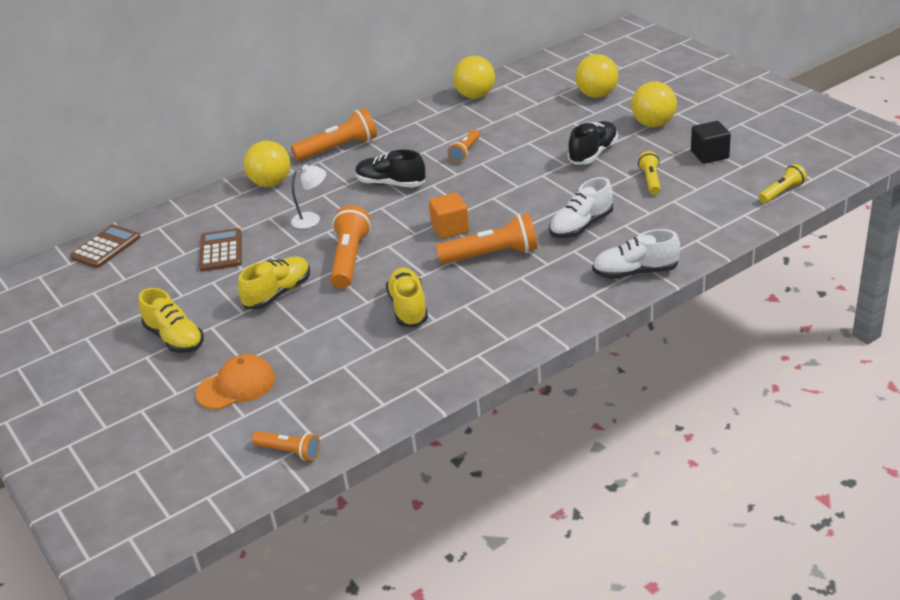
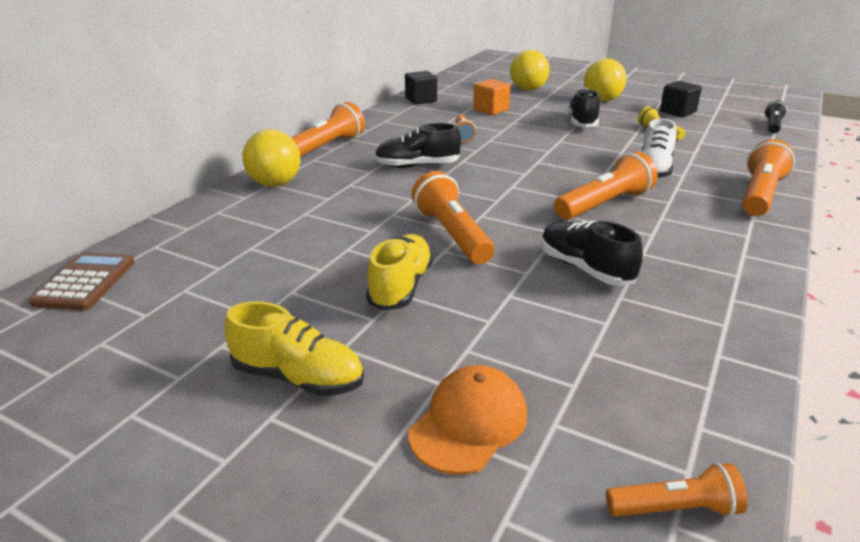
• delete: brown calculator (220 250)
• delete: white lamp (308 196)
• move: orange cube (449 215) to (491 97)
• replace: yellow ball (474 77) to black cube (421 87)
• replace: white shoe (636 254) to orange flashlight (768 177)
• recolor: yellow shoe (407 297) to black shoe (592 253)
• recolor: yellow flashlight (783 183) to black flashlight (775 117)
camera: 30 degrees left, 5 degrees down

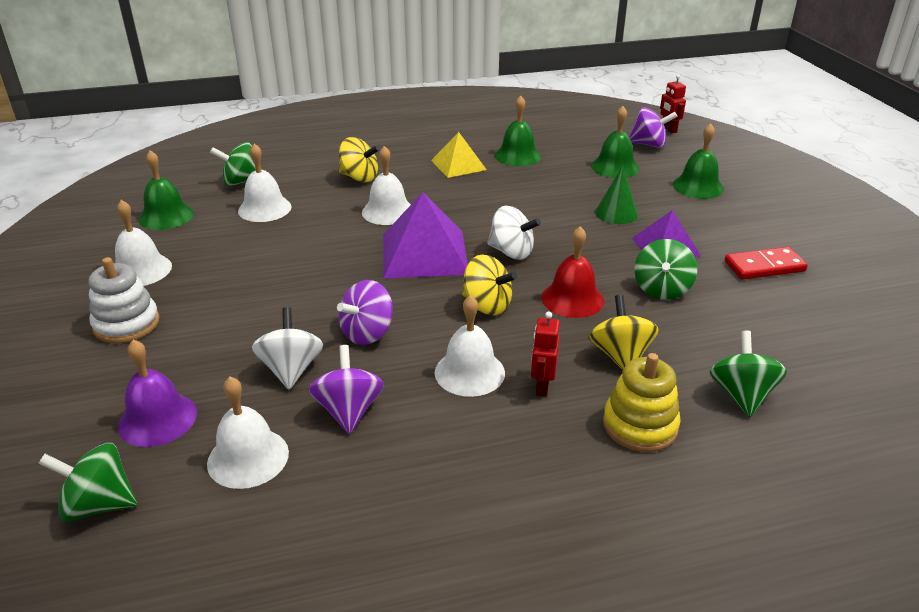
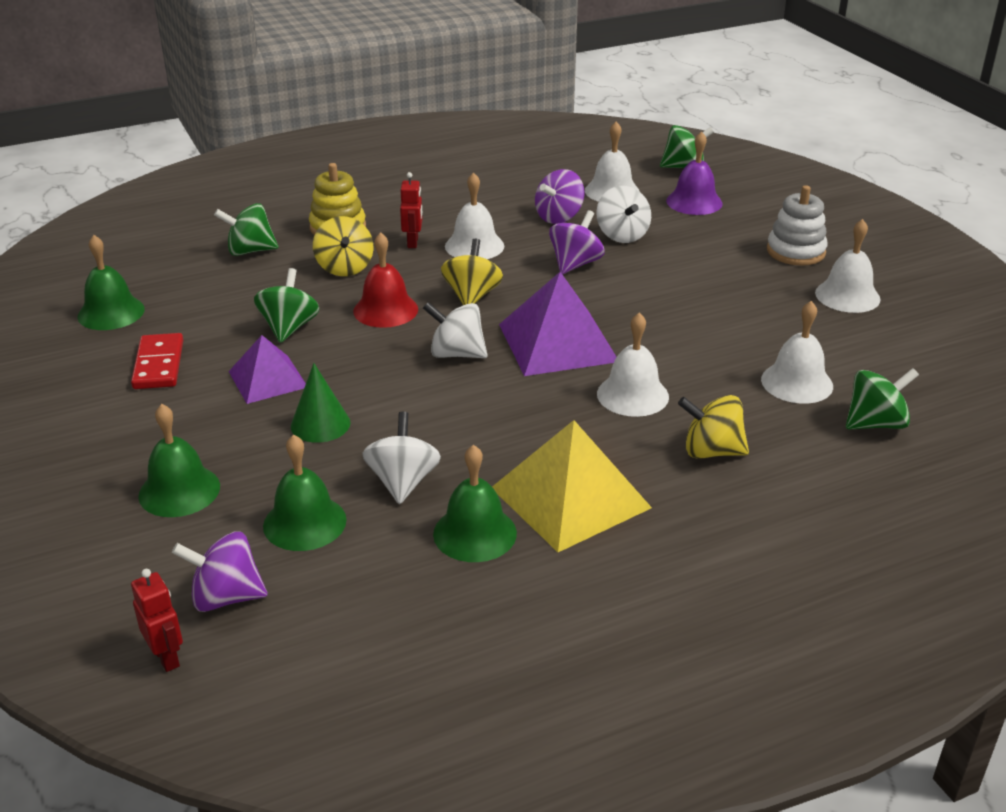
• insert: white spinning top (401 458)
• move: green bell (166 190) to (111 282)
• rotate: purple spinning top (346 389) = (560 196) 60 degrees clockwise
• rotate: yellow spinning top (489 285) = (472 272) 75 degrees clockwise
• rotate: green spinning top (748 374) = (246 229) 90 degrees clockwise
• rotate: red domino (766 263) = (157 361) 75 degrees counterclockwise
• resize: yellow pyramid (459 155) = (572 486) x1.61
camera: 170 degrees right, 0 degrees up

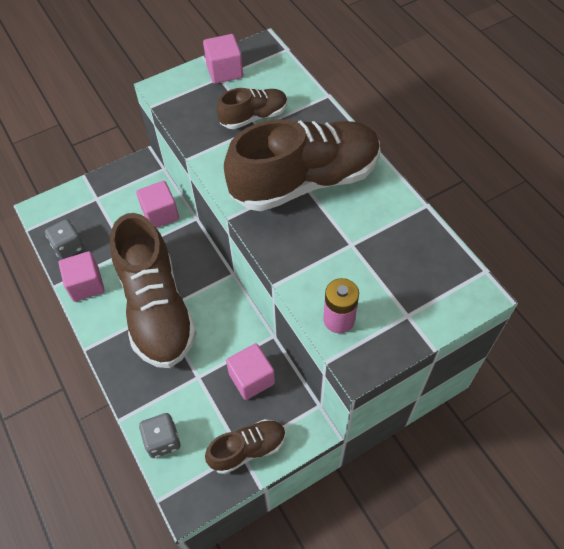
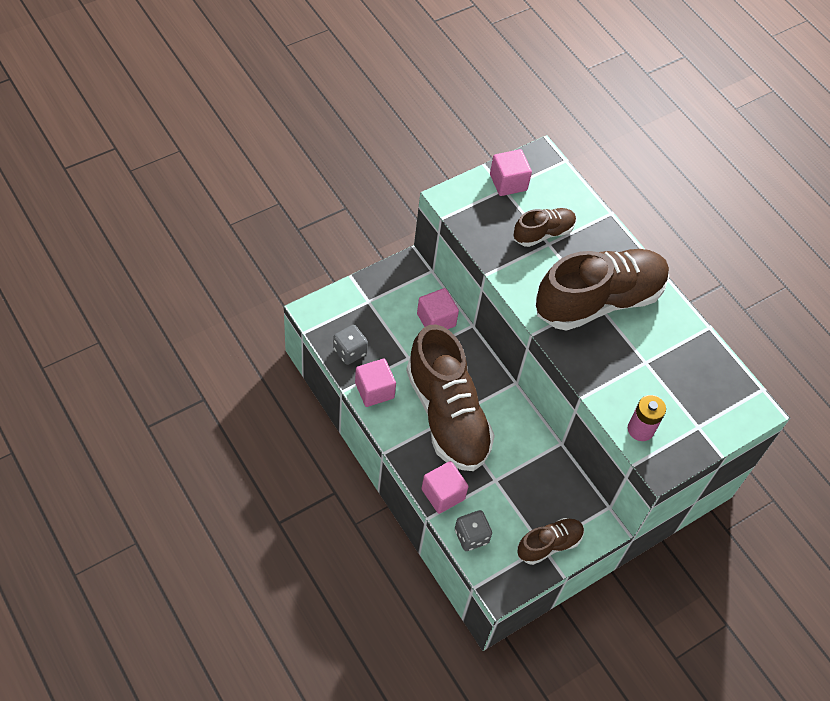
• move: pink cube (250 371) to (445 487)
camera: 10 degrees left, 0 degrees up

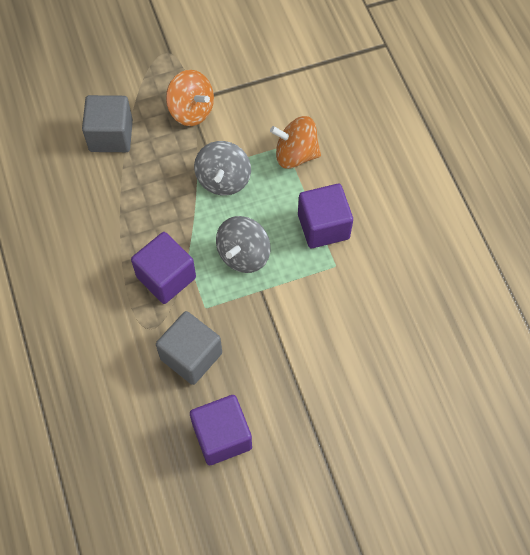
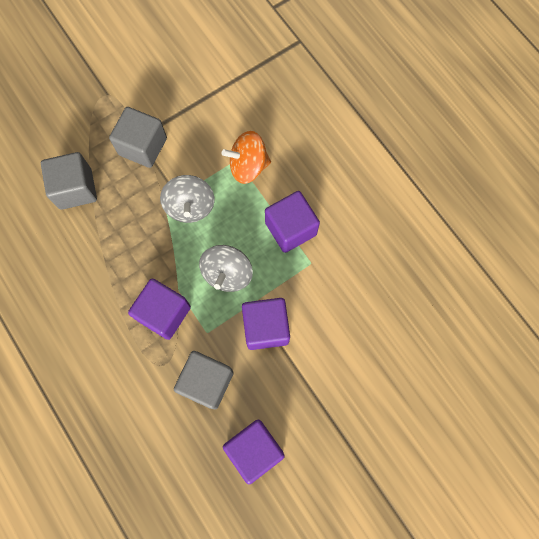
• insert: purple cube (266 324)
• replace: orange spinning top (190 98) to grey cube (138 137)
camera: 15 degrees left, 10 degrees up

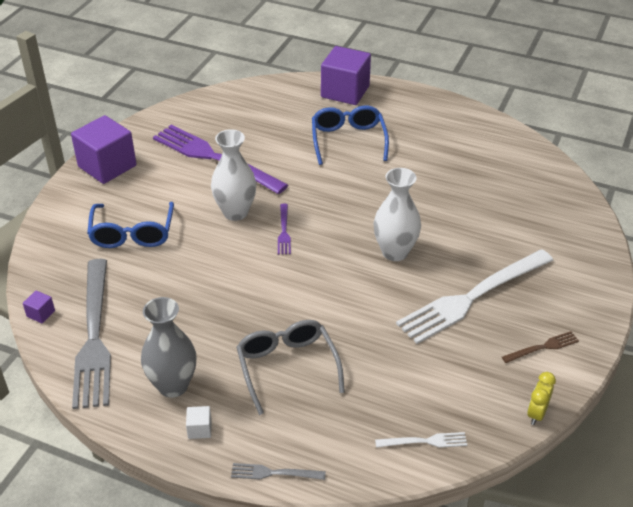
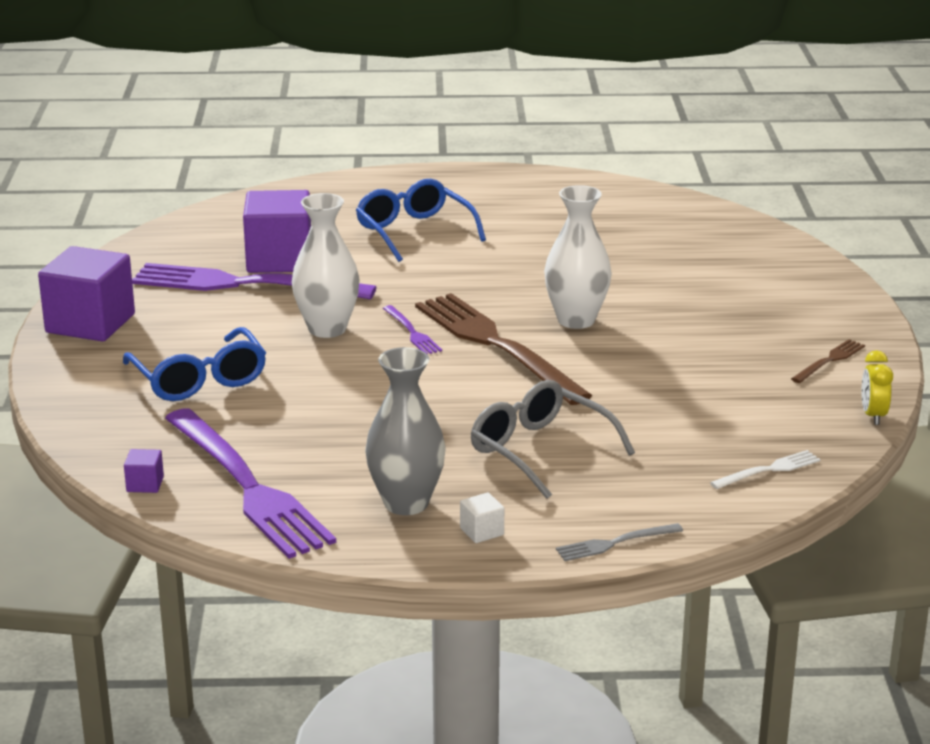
• delete: white fork (474 296)
• insert: brown fork (503 349)
• move: purple cube (346 75) to (277 231)
• recolor: grey fork (91 334) to purple fork (250 483)
camera: 25 degrees left, 15 degrees down

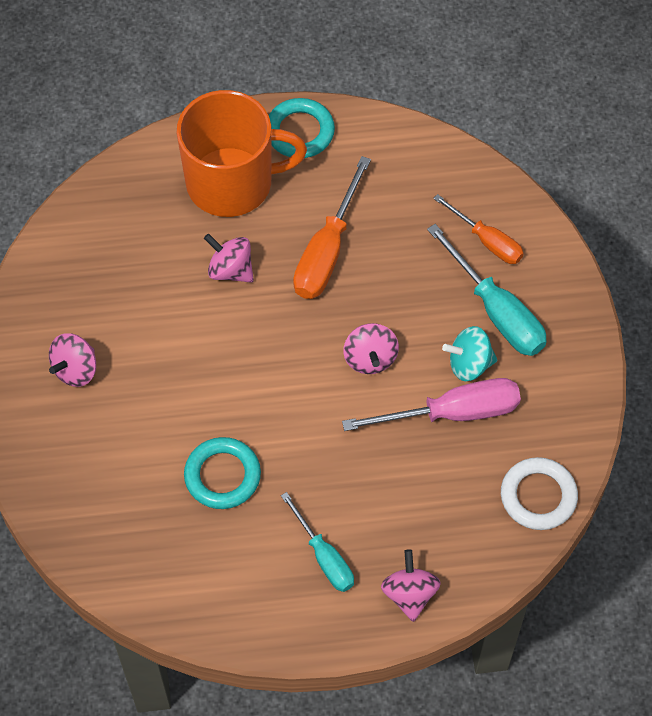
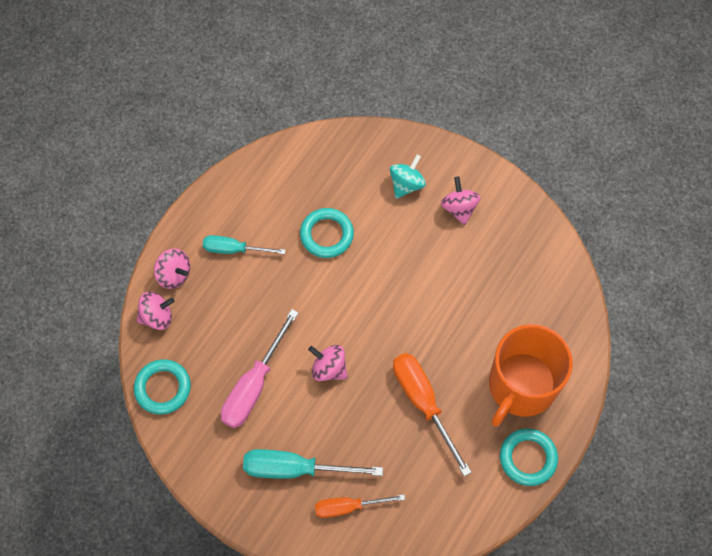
• move: pink spinning top (229 258) to (156 311)
• move: turquoise spinning top (469 353) to (408 176)
• recolor: white ring (539 493) to turquoise ring (162 386)
camera: 130 degrees right, 5 degrees up

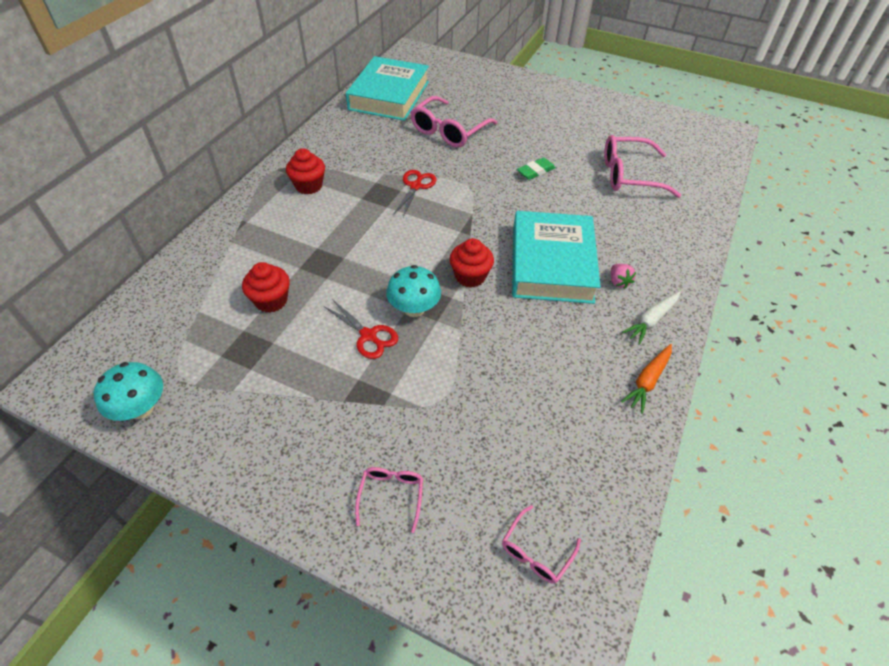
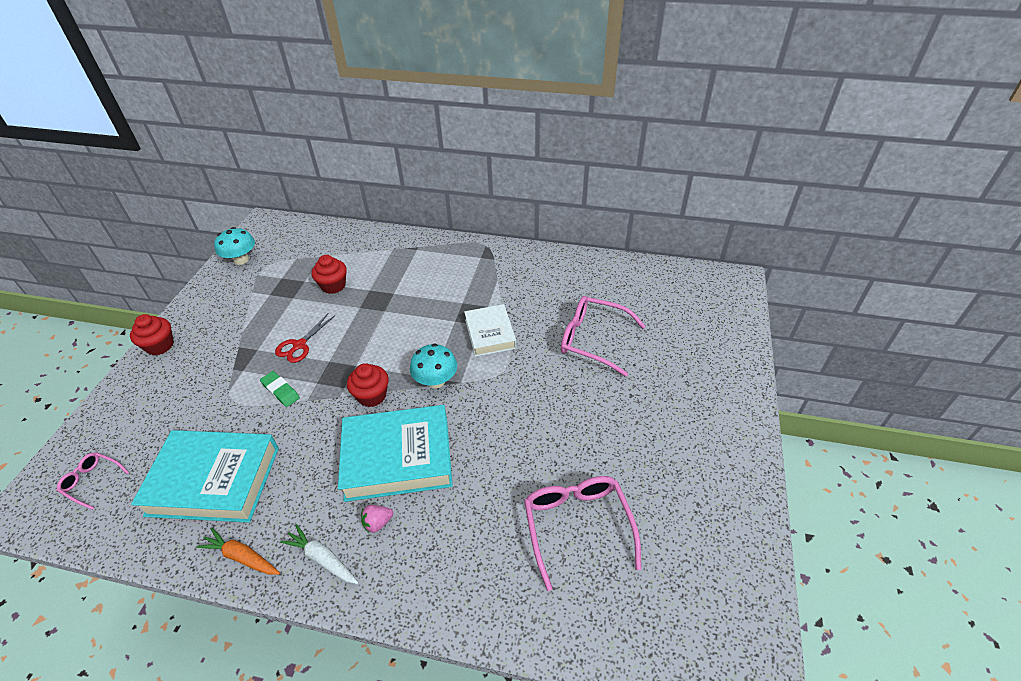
• delete: pink glasses (389 500)
• move: red cupcake (305 171) to (152 334)
• move: turquoise book (387 88) to (205 476)
• move: turquoise mushroom (413 291) to (433 366)
• move: green eraser (536 168) to (280 389)
• replace: red scissors (415 193) to white book (490 330)
camera: 80 degrees right, 5 degrees down

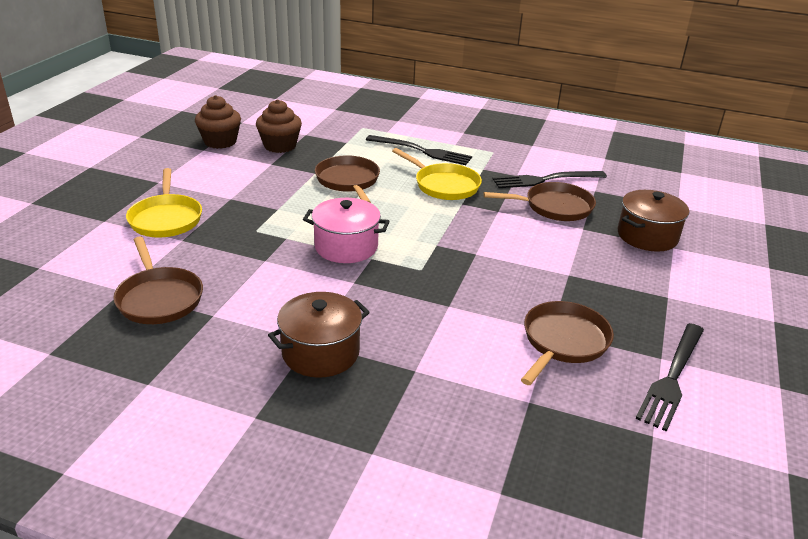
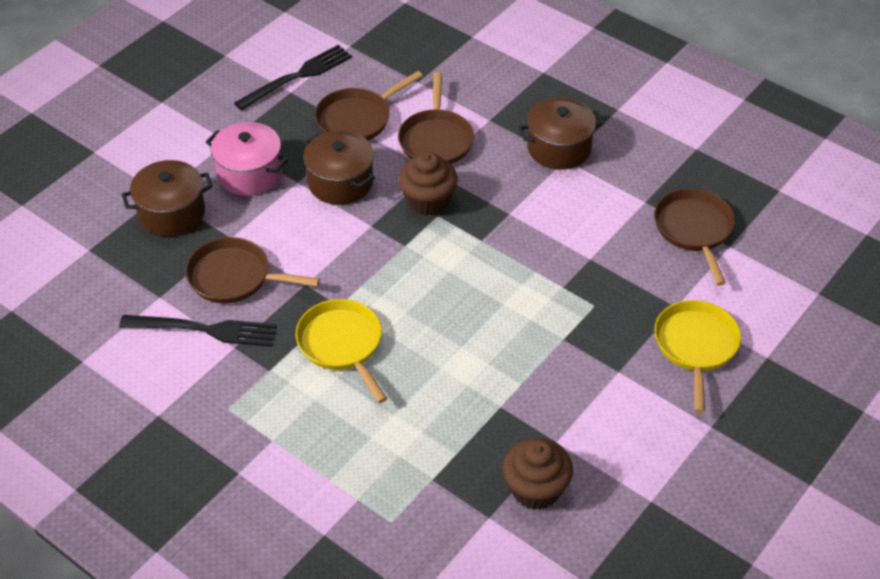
• delete: black fork (419 150)
• insert: brown pot (339 167)
• move: brown cupcake (218 122) to (428 184)
• move: pink pot (346 230) to (247 159)
• move: brown pan (347 179) to (436 118)
camera: 160 degrees left, 15 degrees up

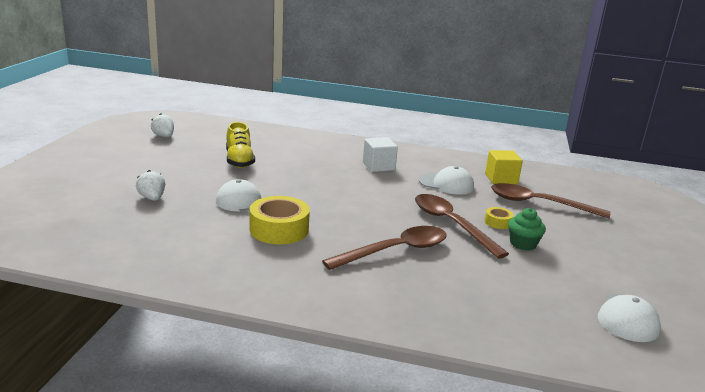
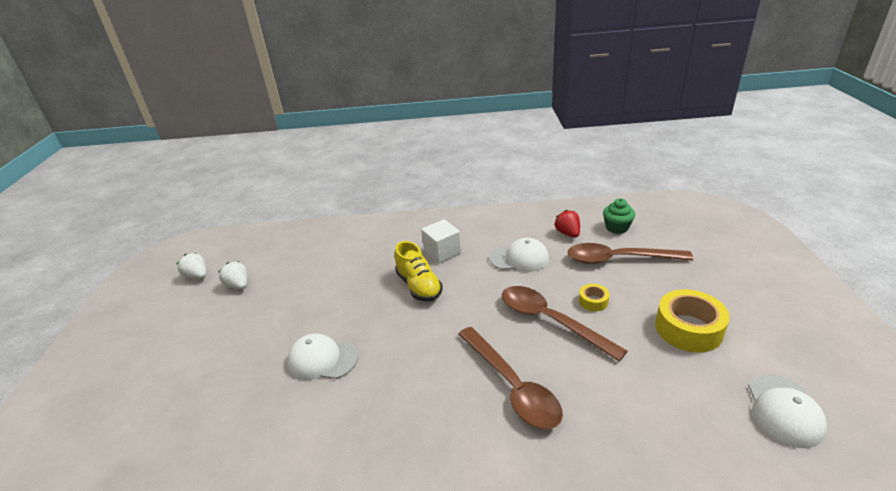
• move: white strawberry (150 185) to (232 275)
• move: yellow shoe (240 145) to (419 271)
• move: yellow tape (280 220) to (692 320)
• move: green cupcake (527 229) to (619 216)
• replace: yellow cube (504 167) to red strawberry (567 224)
• rotate: brown spoon (384 248) = (510 378) 105 degrees clockwise
camera: 10 degrees left, 10 degrees up

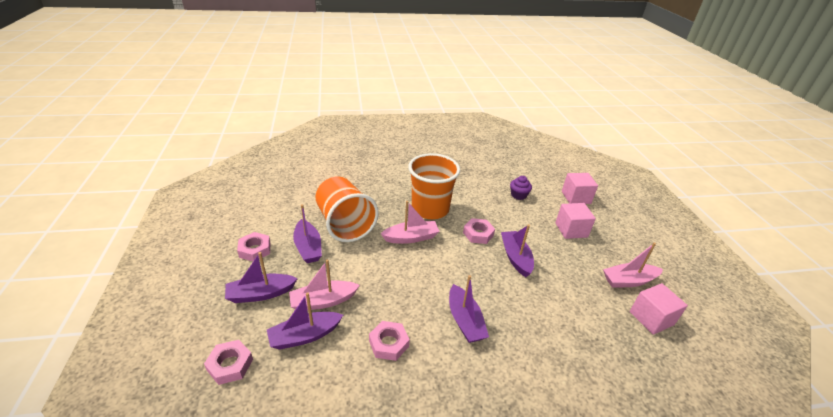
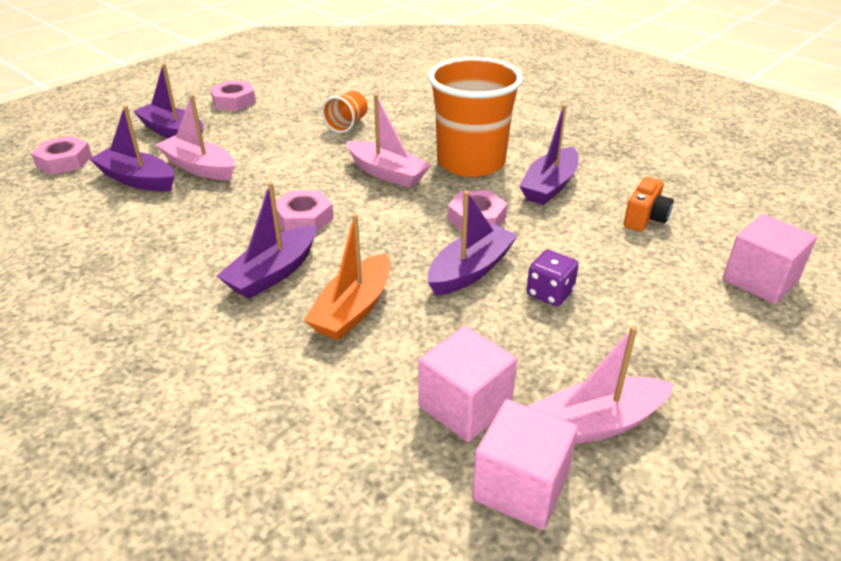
• insert: orange boat (347 277)
• insert: purple dice (553 278)
• move: purple boat (307 233) to (549 154)
• move: pink nut (389 341) to (305 211)
• move: pink cube (575 221) to (467 384)
• replace: purple cupcake (521 188) to orange camera (648 204)
• rotate: pink boat (633 265) = (601 385) 60 degrees counterclockwise
• resize: orange cup (347 209) = (345 112) x0.45
camera: 55 degrees right, 0 degrees up

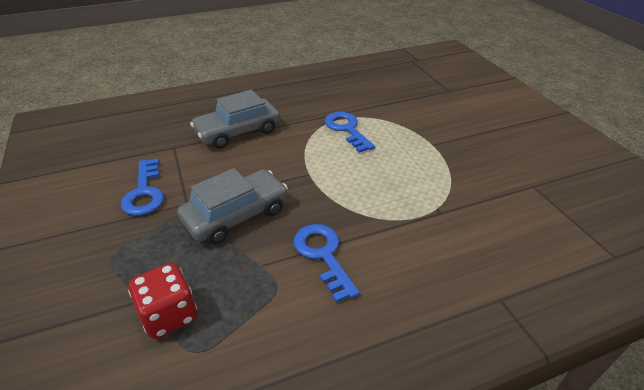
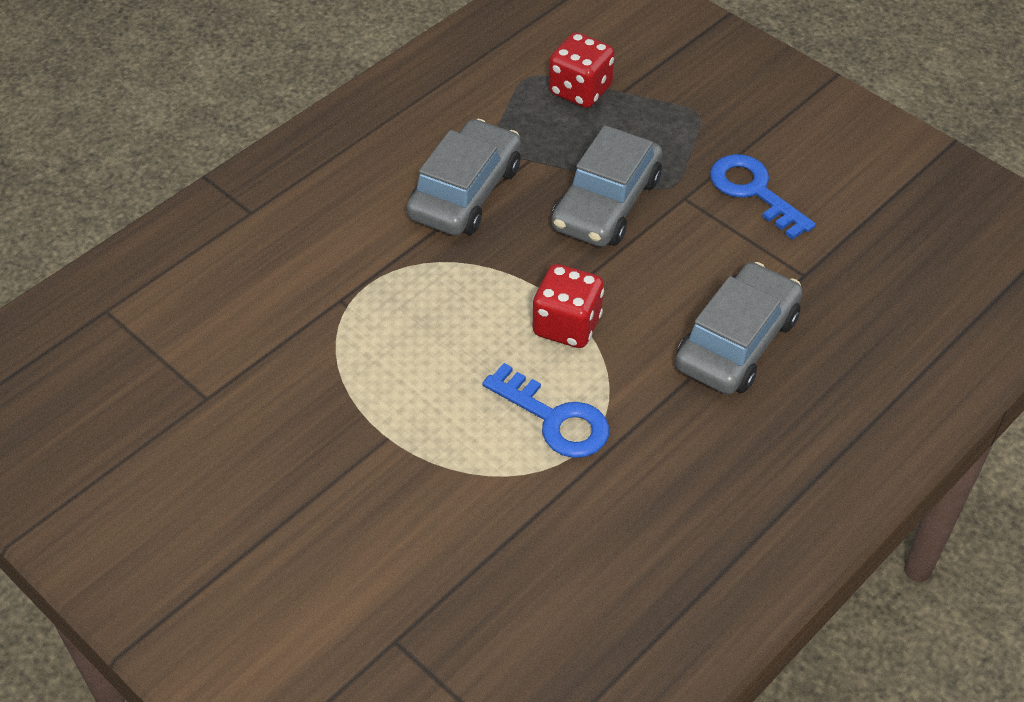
• insert: red dice (568 306)
• replace: blue key (326 263) to grey car (463 177)
camera: 155 degrees right, 10 degrees up

